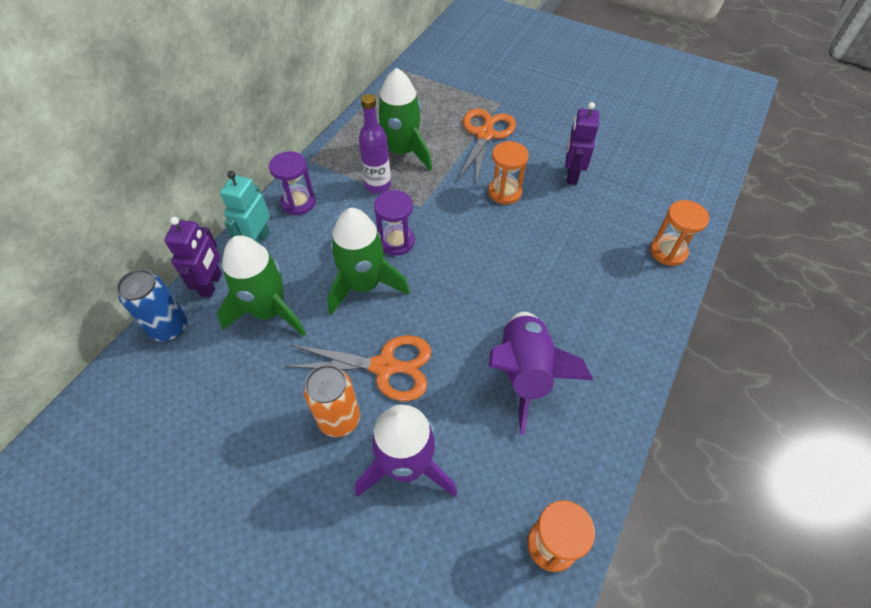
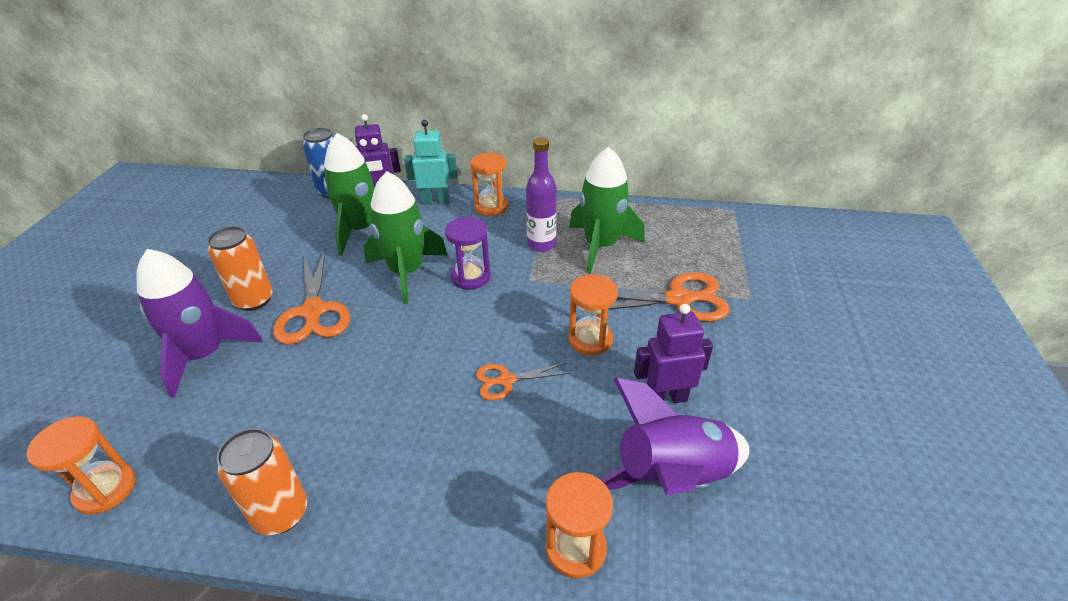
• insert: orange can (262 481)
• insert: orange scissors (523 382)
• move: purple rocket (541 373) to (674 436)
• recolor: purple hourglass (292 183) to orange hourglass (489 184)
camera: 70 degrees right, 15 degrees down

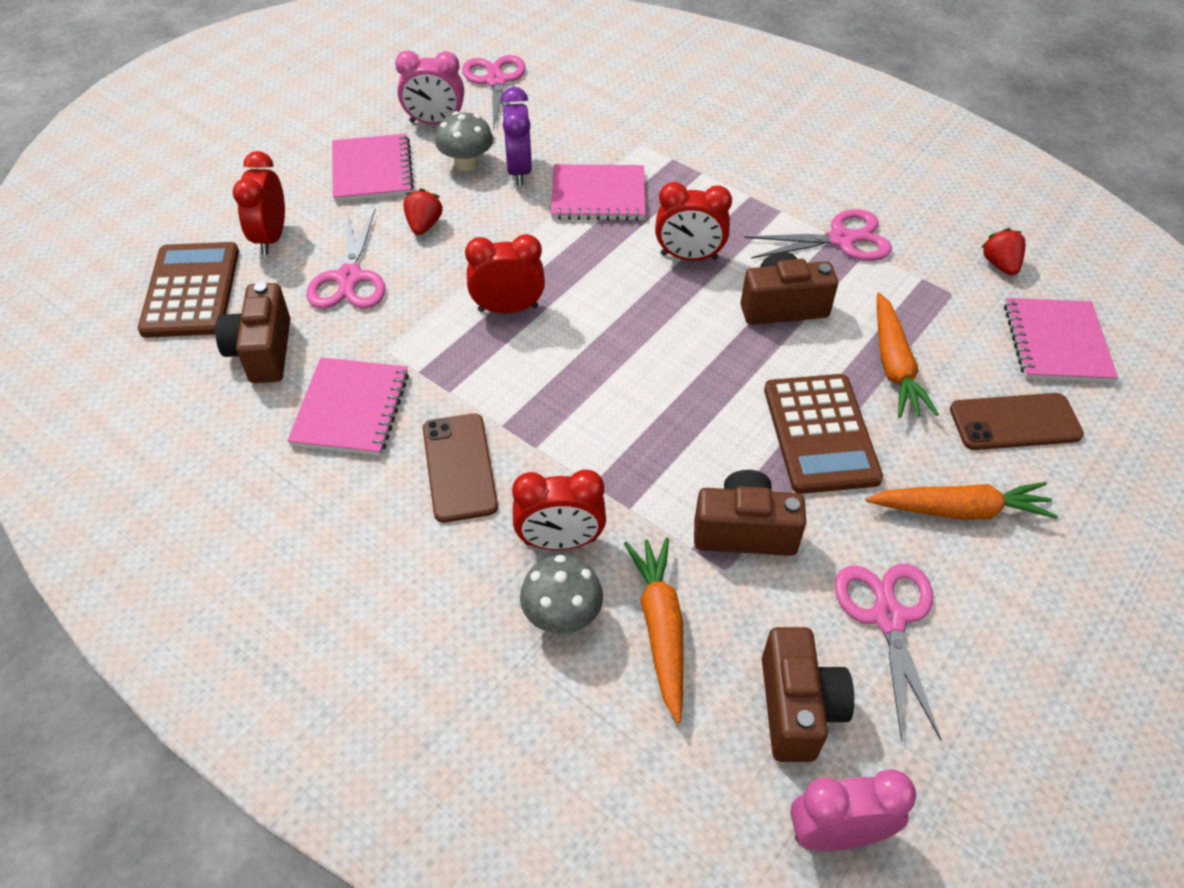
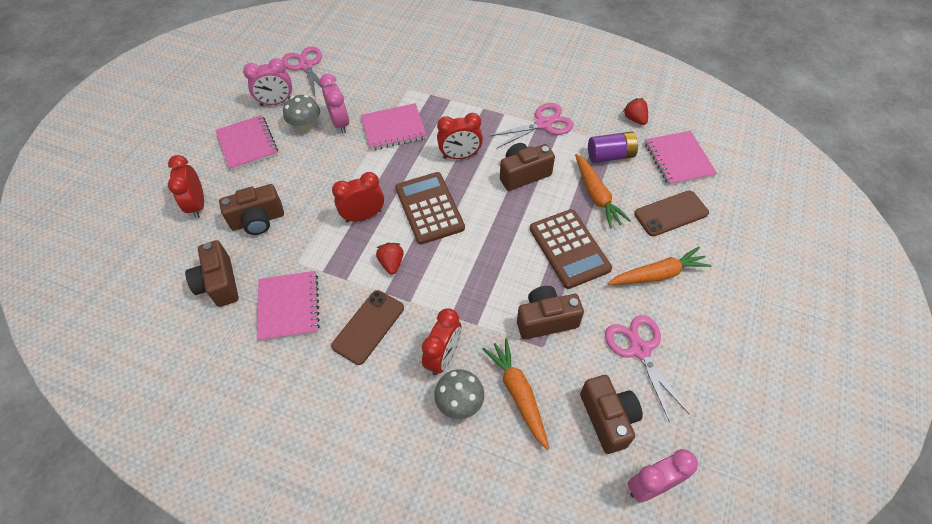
• insert: purple battery (613 147)
• move: brown calculator (188 290) to (430 208)
• move: red strawberry (423 211) to (390 259)
• replace: pink scissors (346 259) to brown camera (251 209)
• recolor: purple clock (516 136) to pink clock (334 104)
• rotate: brown phone (460 468) = (367 327) 60 degrees clockwise
• rotate: red clock (559 510) = (441 341) 45 degrees counterclockwise
camera: 15 degrees left, 5 degrees up

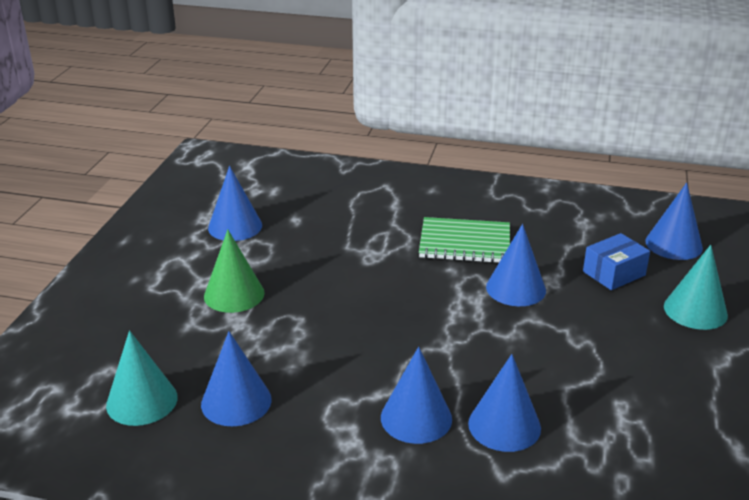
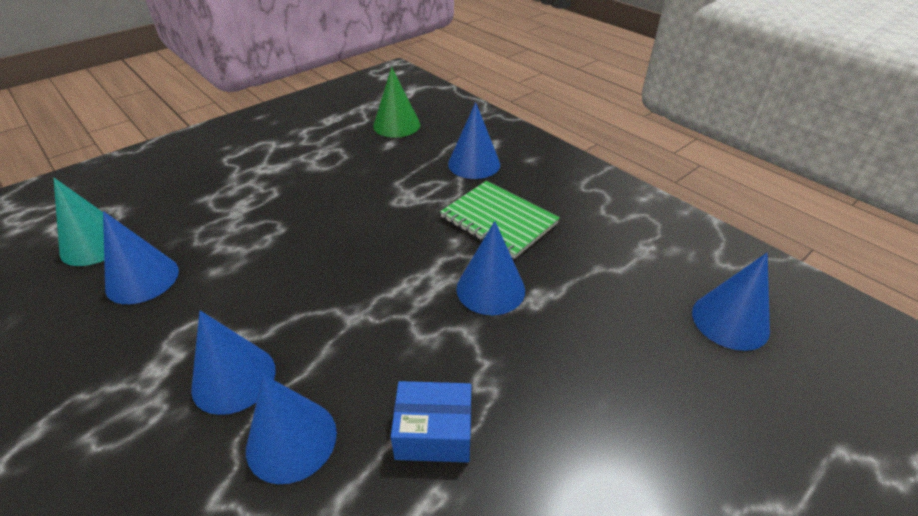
• delete: turquoise cone (696 287)
• move: green cone (234 271) to (396 102)
• move: blue cone (235 203) to (474 140)
• move: blue box (616 261) to (431 421)
camera: 35 degrees right, 10 degrees up

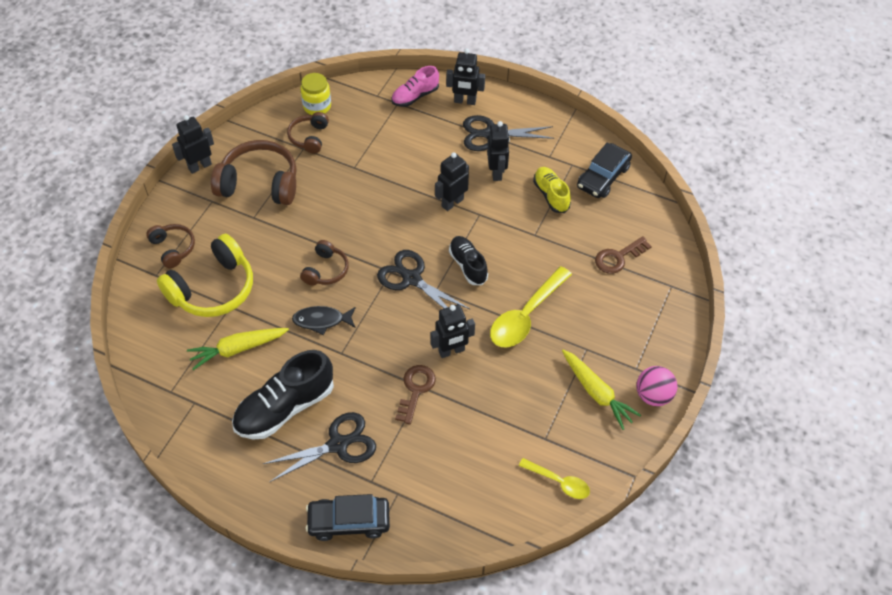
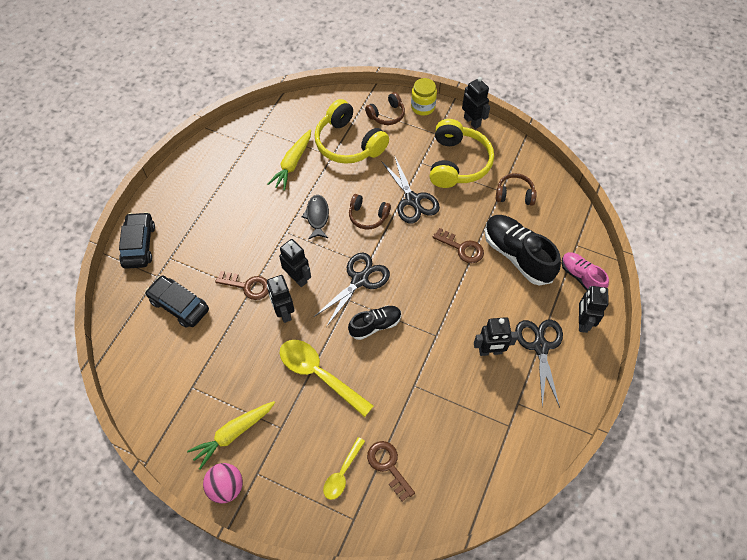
• delete: yellow shoe (552 190)
• insert: brown key (458 245)
• move: black shoe (283 395) to (523 250)
• move: black scissors (319 447) to (410 189)
• move: yellow jar (315 94) to (424 97)
• move: black robot (452 181) to (295 263)
• move: yellow spoon (554 478) to (344 468)
• move: black car (604 170) to (177 302)
• recolor: brown headphones (254 172) to yellow headphones (462 153)
• rotate: yellow carrot (238 349) = (289 160) 135 degrees counterclockwise
camera: 90 degrees right, 5 degrees up

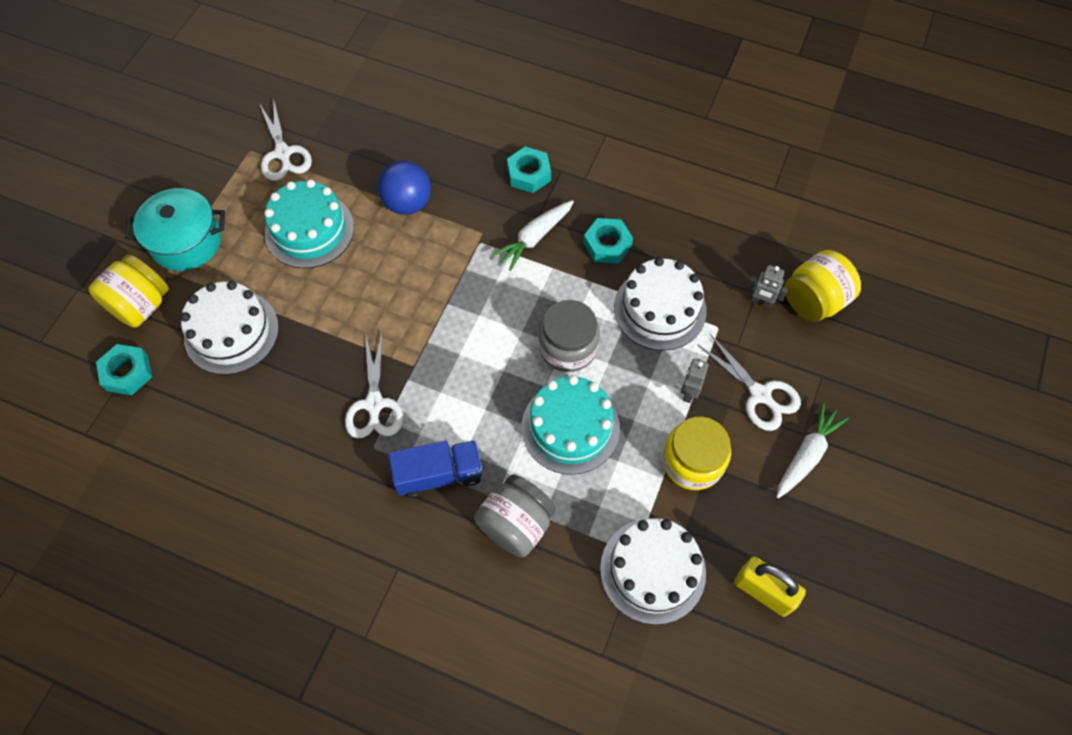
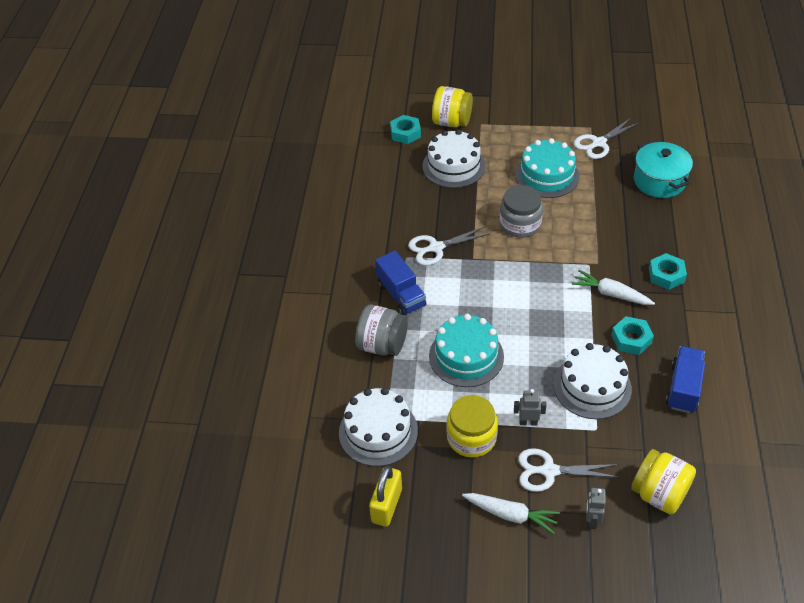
• delete: blue ball (404 188)
• insert: blue truck (685 379)
• move: turquoise pot (175 229) to (663 169)
• move: grey jar (569 336) to (521 211)
• move: grey robot (767 286) to (596 508)
• rotate: white scissors (749 382) = (568 470) 60 degrees clockwise
camera: 75 degrees right, 15 degrees down

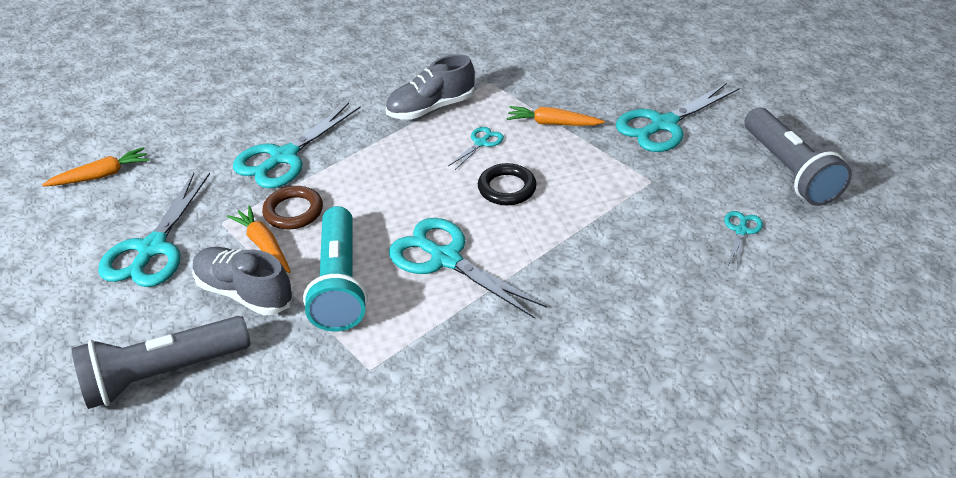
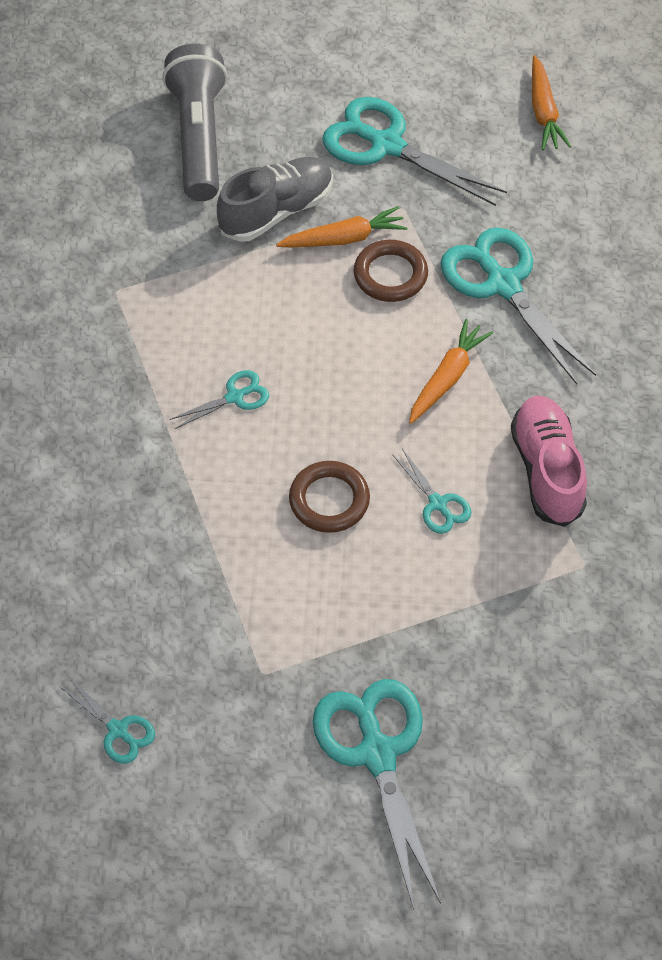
• delete: turquoise flashlight (335 269)
• delete: grey flashlight (798 157)
• move: orange carrot (556 116) to (451 371)
• recolor: grey shoe (430 87) to pink shoe (549 461)
• recolor: black ring (507 184) to brown ring (329 497)
• resize: turquoise scissors (468 268) = (219 399) x0.48
camera: 110 degrees right, 15 degrees up

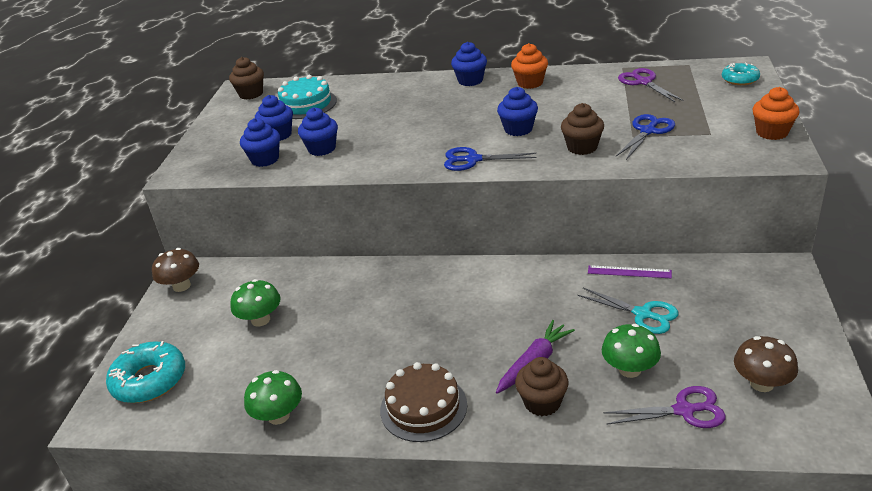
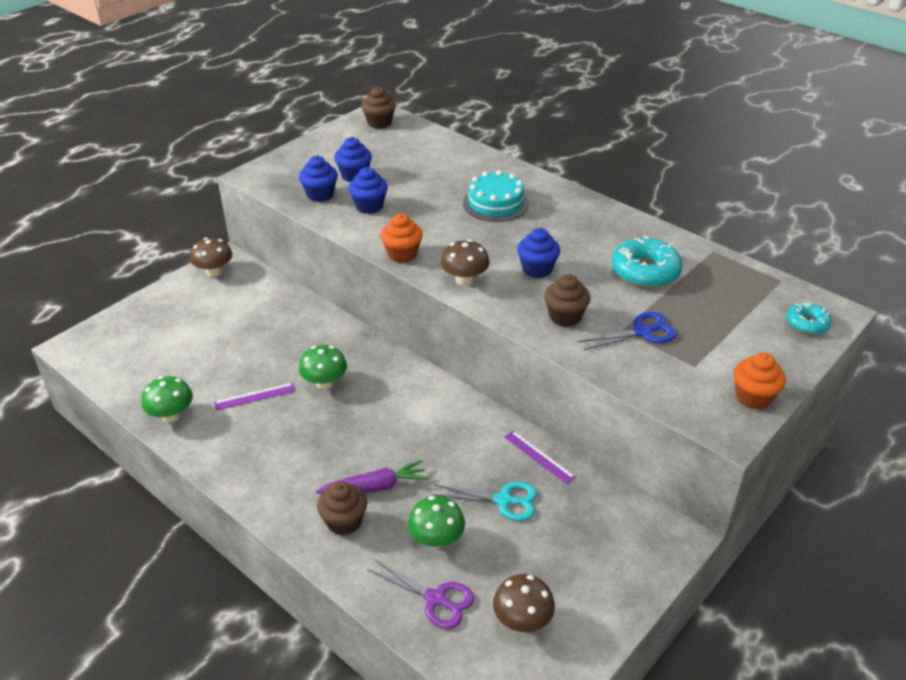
• delete: brown cake (423 402)
• delete: blue cupcake (469 64)
• delete: purple scissors (651 85)
• insert: purple ruler (254 396)
• move: turquoise donut (145 372) to (647 262)
• move: green mushroom (255 303) to (323 367)
• move: turquoise cake (307 97) to (496 196)
• move: orange cupcake (529 66) to (402 238)
• replace: blue scissors (490 159) to brown mushroom (465 262)
• rotate: turquoise scissors (628 311) = (485 501) 60 degrees counterclockwise
camera: 30 degrees right, 5 degrees up

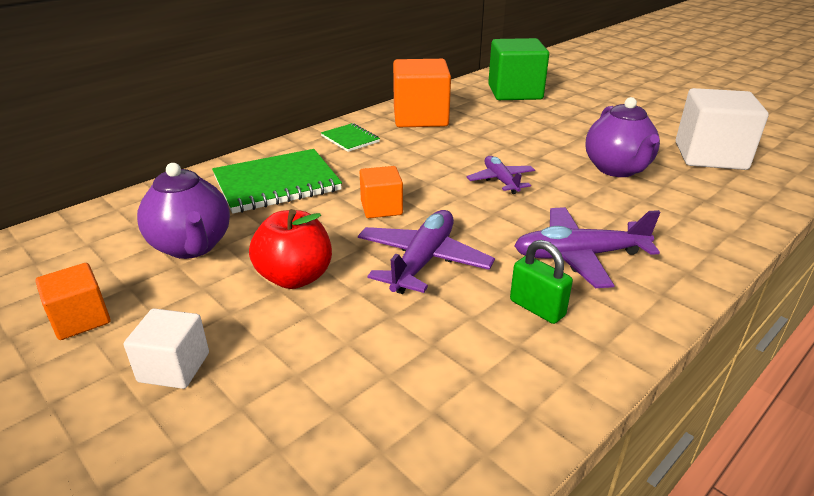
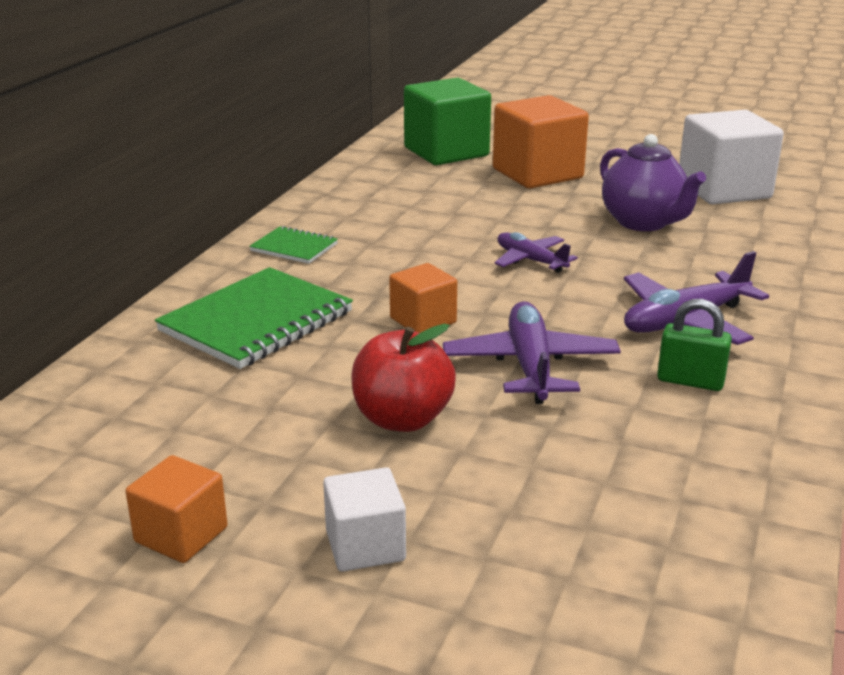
• delete: purple teapot (183 211)
• move: orange cube (422 93) to (541 141)
camera: 25 degrees left, 5 degrees down

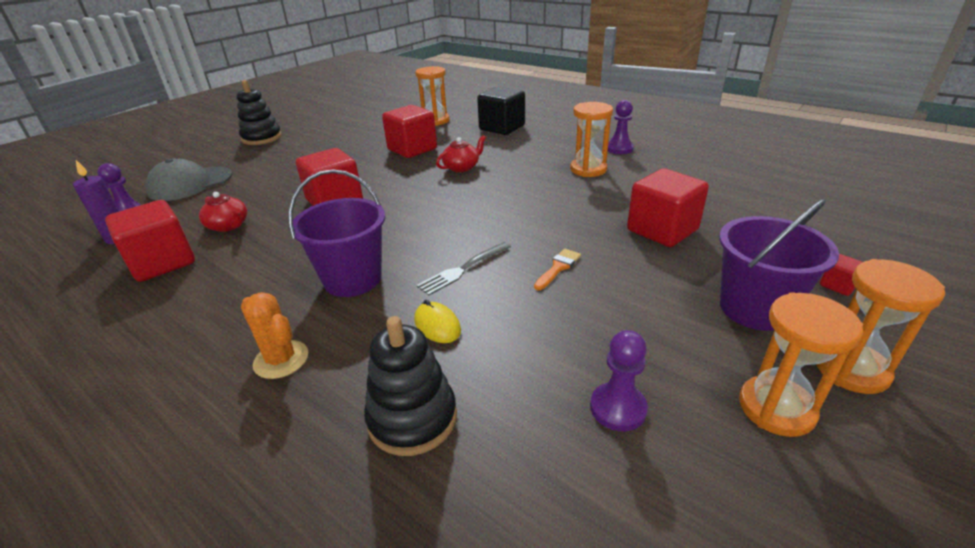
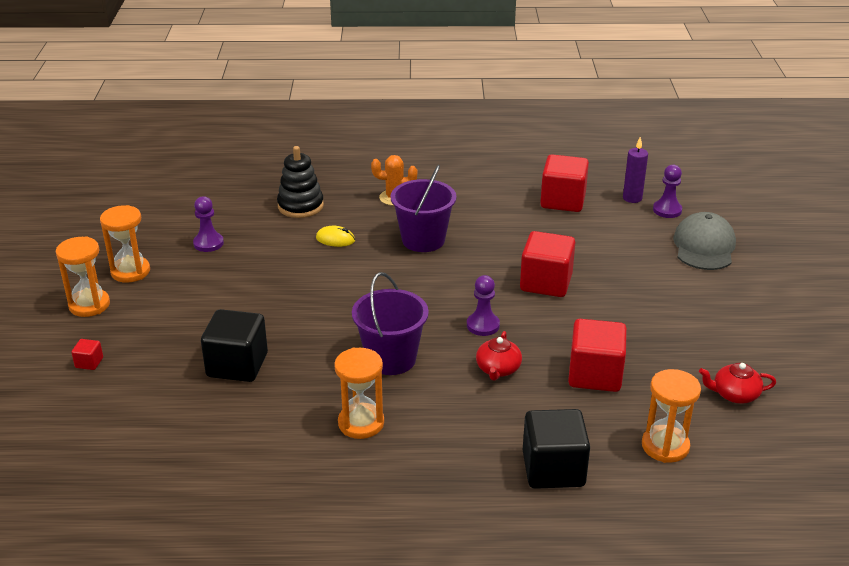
• delete: black stacking toy (259 112)
• delete: grey fork (463 268)
• delete: orange brush (557 269)
• move: red teapot (223 212) to (737 383)
• move: purple pawn (621 127) to (483 305)
• move: purple bucket (779 265) to (390 323)
• recolor: red cube (668 207) to black cube (234 345)
camera: 140 degrees right, 0 degrees up

